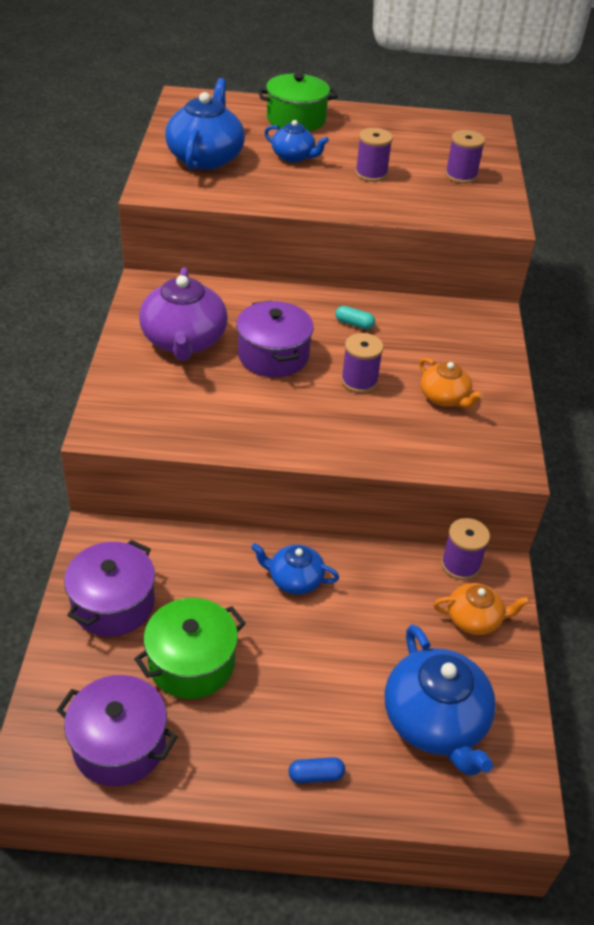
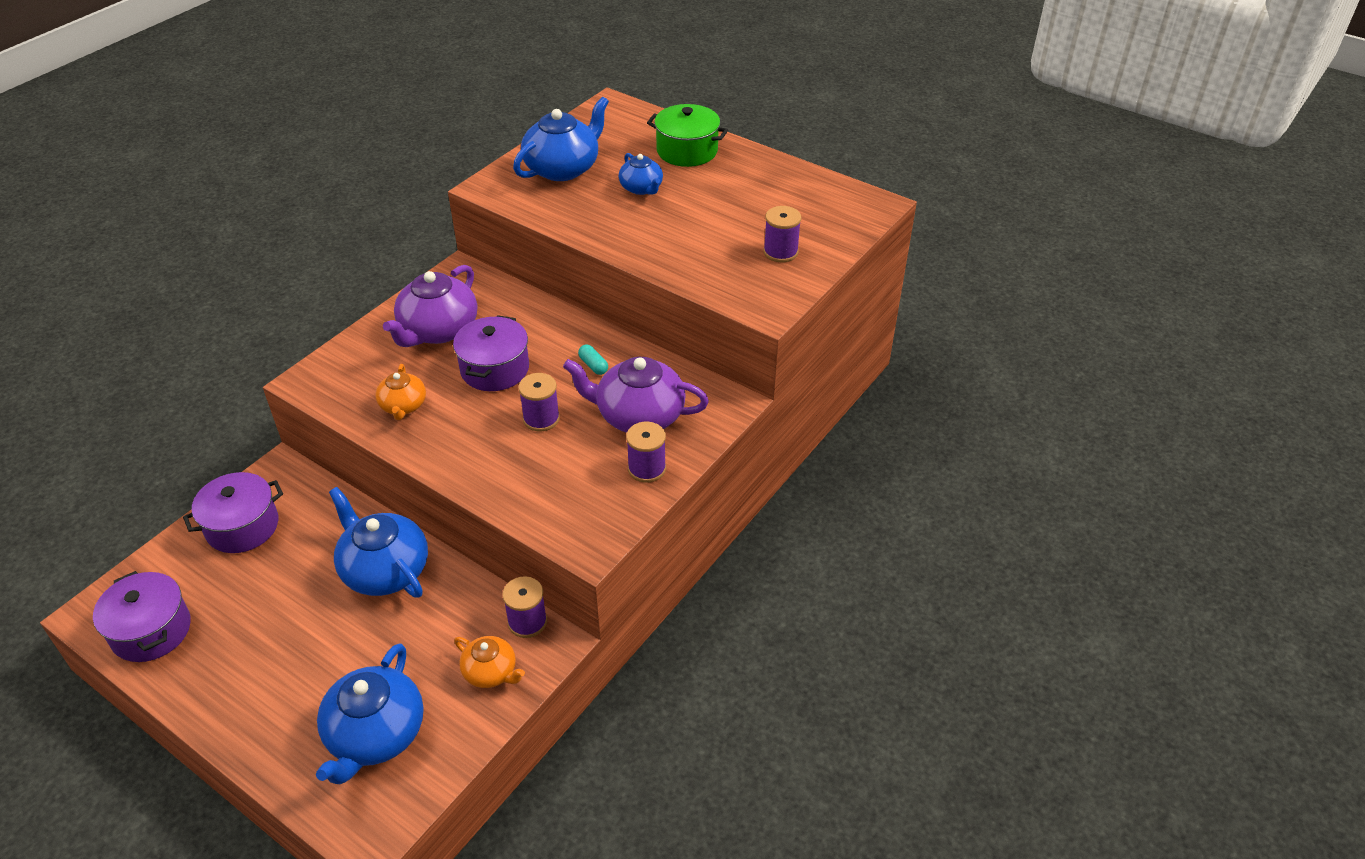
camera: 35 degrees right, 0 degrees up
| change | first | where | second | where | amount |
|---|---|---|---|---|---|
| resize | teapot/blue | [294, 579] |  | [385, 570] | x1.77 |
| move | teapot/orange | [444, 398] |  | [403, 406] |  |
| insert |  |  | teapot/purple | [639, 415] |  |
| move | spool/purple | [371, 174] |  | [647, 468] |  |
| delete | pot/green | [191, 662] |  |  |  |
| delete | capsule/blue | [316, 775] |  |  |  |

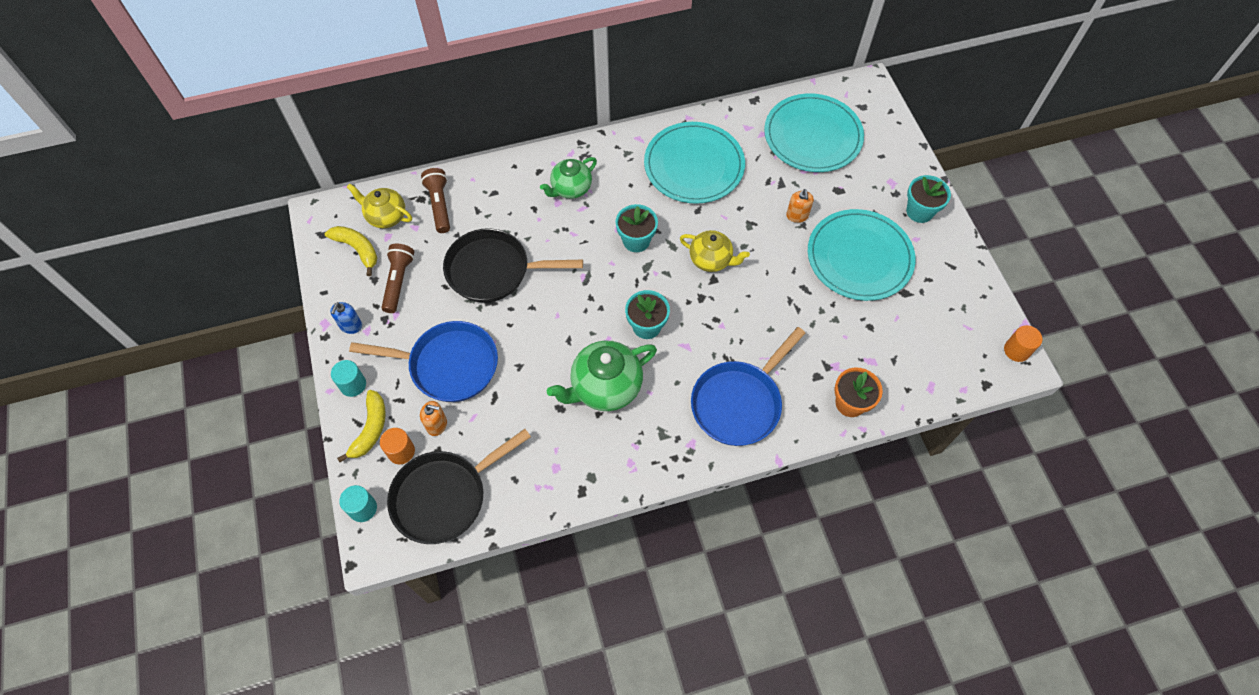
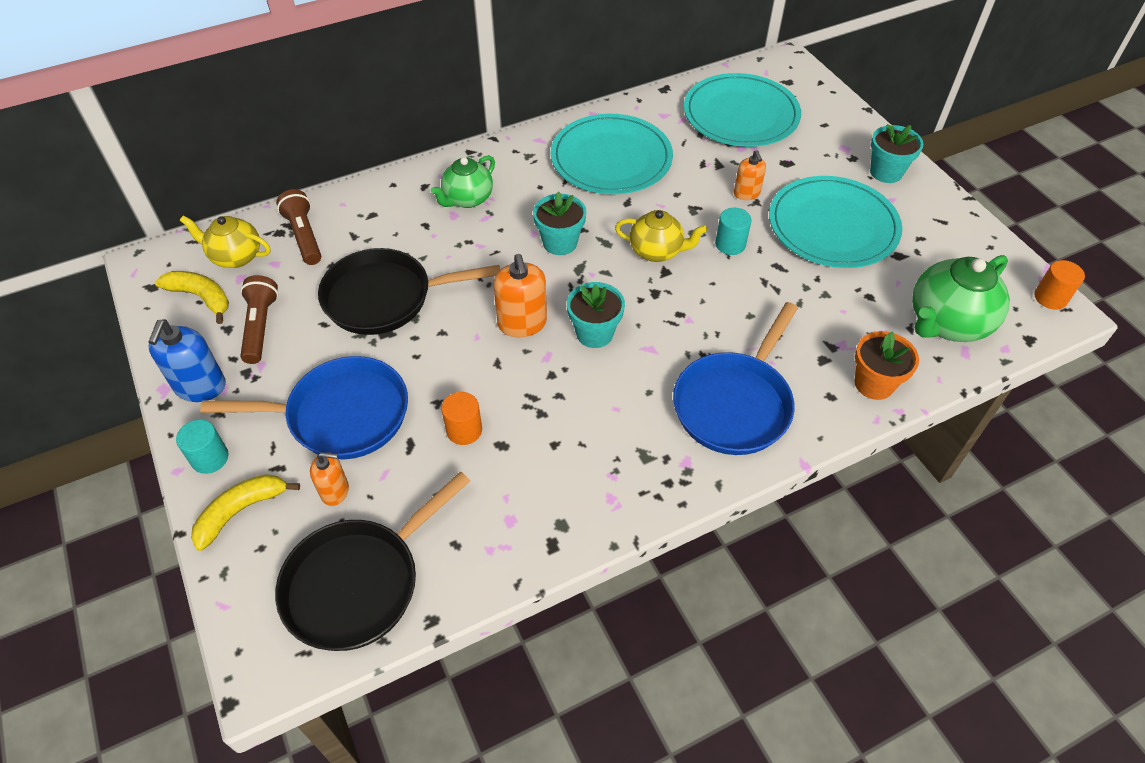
camera: 10 degrees left, 10 degrees down
| change | first | where | second | where | amount |
|---|---|---|---|---|---|
| resize | soap dispenser/blue | [351, 326] |  | [200, 386] | x1.61 |
| rotate | banana/yellow | [370, 429] |  | [241, 511] | 135 degrees counterclockwise |
| move | cylinder/orange | [401, 451] |  | [464, 430] |  |
| insert |  |  | soap dispenser/orange | [522, 323] |  |
| move | cylinder/turquoise | [363, 508] |  | [730, 244] |  |
| move | teapot/green | [605, 387] |  | [946, 323] |  |

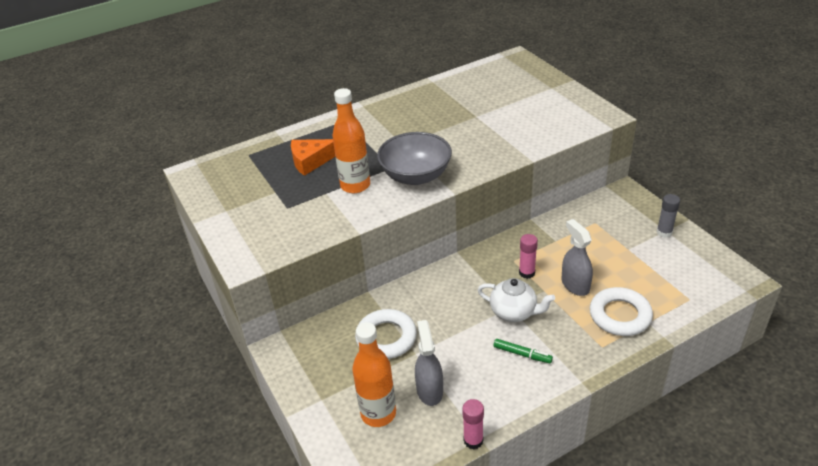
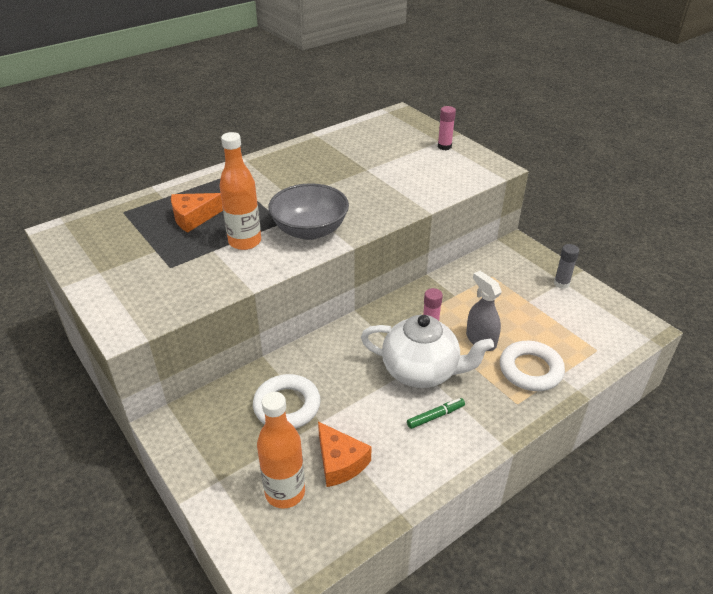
camera: 10 degrees left, 0 degrees up
| change | first | where | second | where | amount |
|---|---|---|---|---|---|
| replace | spray bottle/grey | [429, 390] | cheese/orange | [340, 462] |  |
| resize | teapot/white | [514, 312] |  | [421, 371] | x1.55 |
| rotate | marker/green | [522, 354] |  | [435, 416] | 45 degrees counterclockwise |
| move | glue stick/pink | [473, 440] |  | [444, 146] |  |

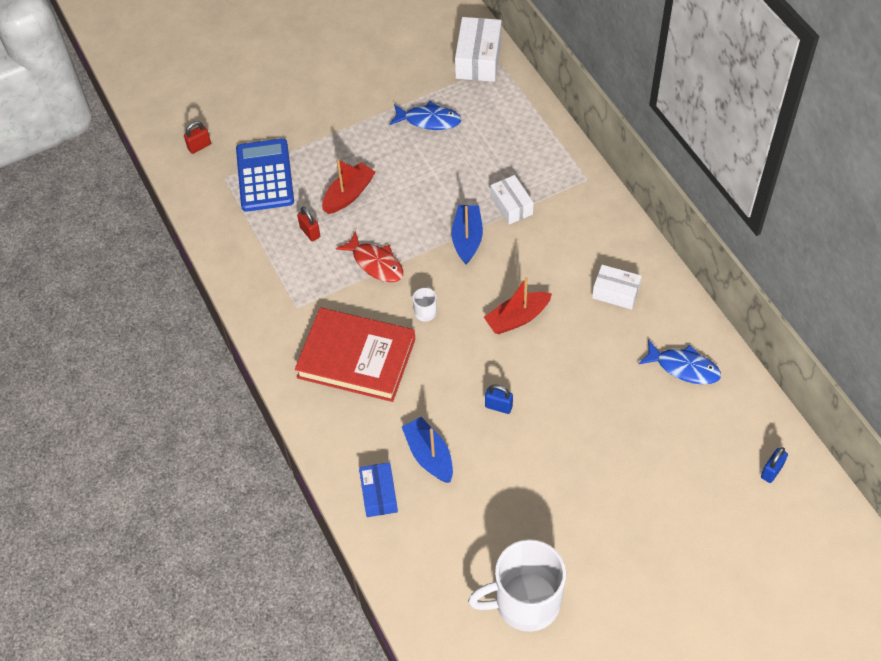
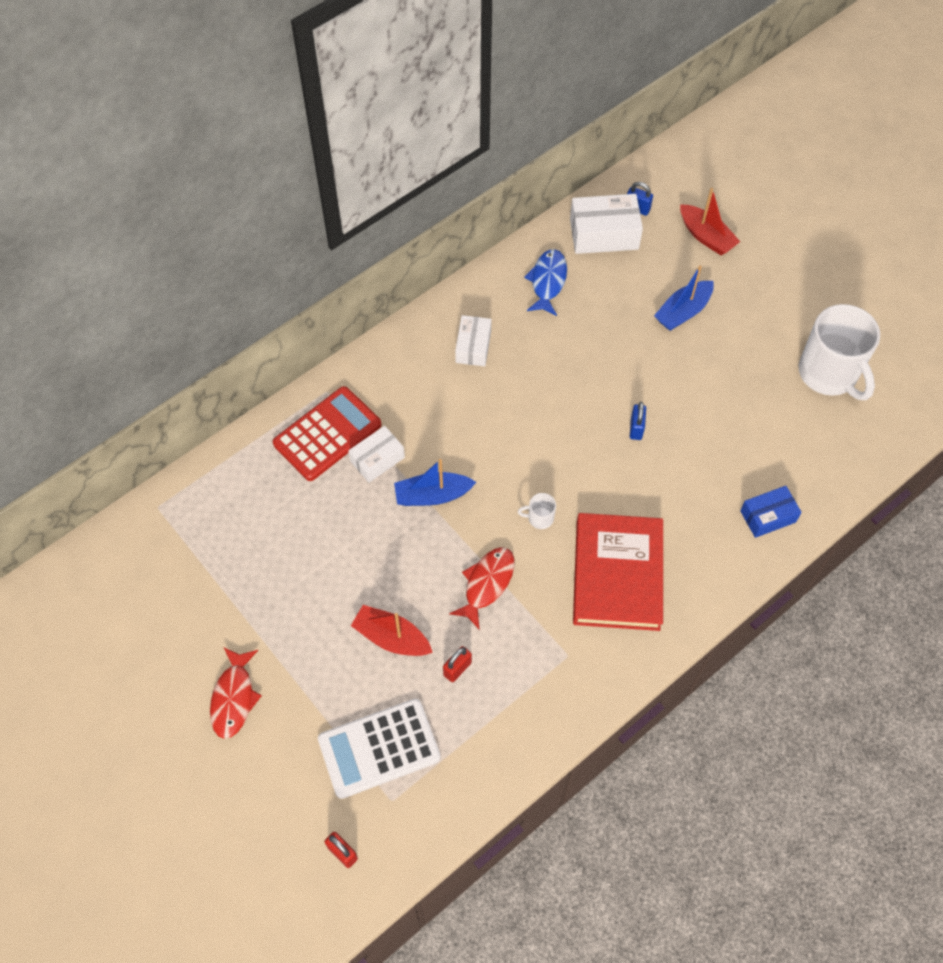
camera: 105 degrees left, 5 degrees up
| change | first | where | second | where | amount |
|---|---|---|---|---|---|
| insert |  |  | fish/red | [234, 698] |  |
| insert |  |  | calculator/red | [327, 434] |  |
| recolor | calculator/blue | [264, 176] | calculator/white | [379, 749] |  |
| move | box/white | [478, 59] |  | [604, 234] |  |
| move | boat/blue | [429, 455] |  | [683, 312] |  |
| move | boat/red | [517, 318] |  | [706, 236] |  |
| delete | fish/blue | [429, 120] |  |  |  |

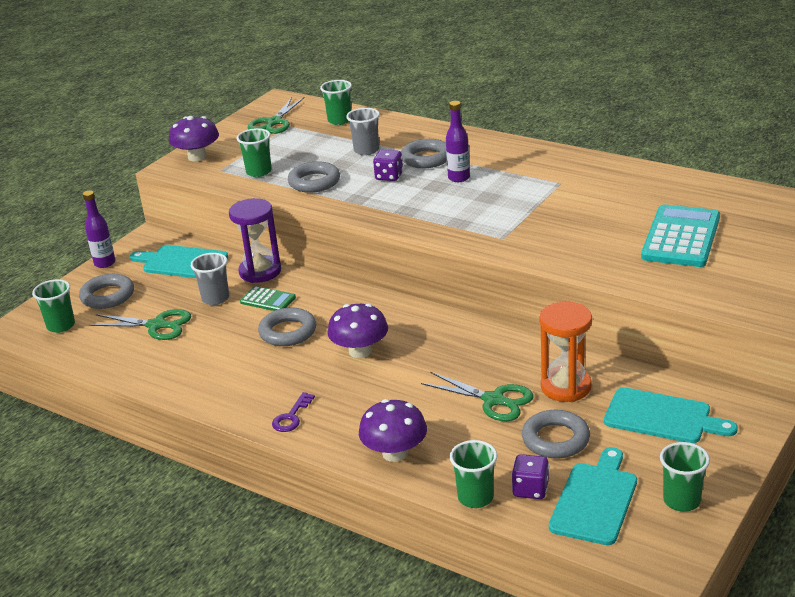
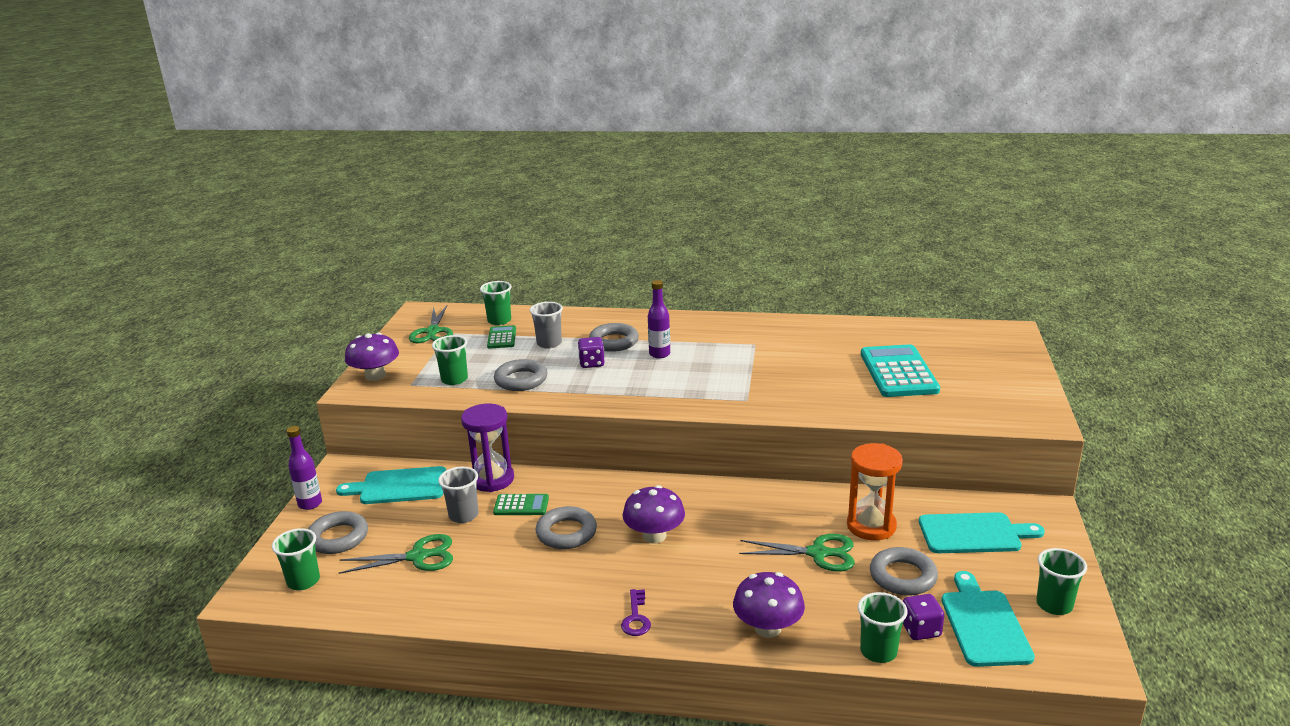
camera: 25 degrees left, 5 degrees down
| change | first | where | second | where | amount |
|---|---|---|---|---|---|
| insert |  |  | calculator/green | [501, 338] |  |

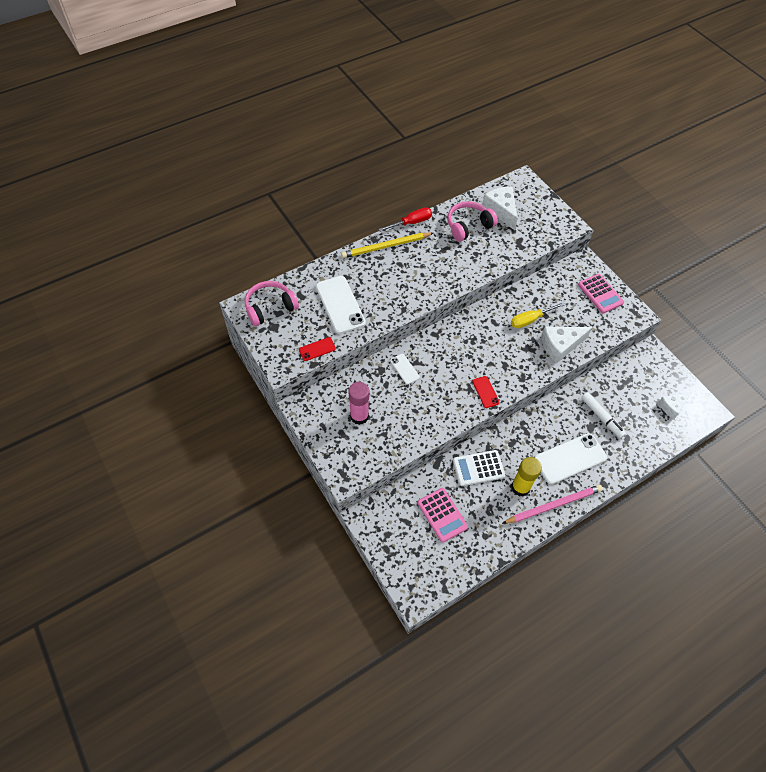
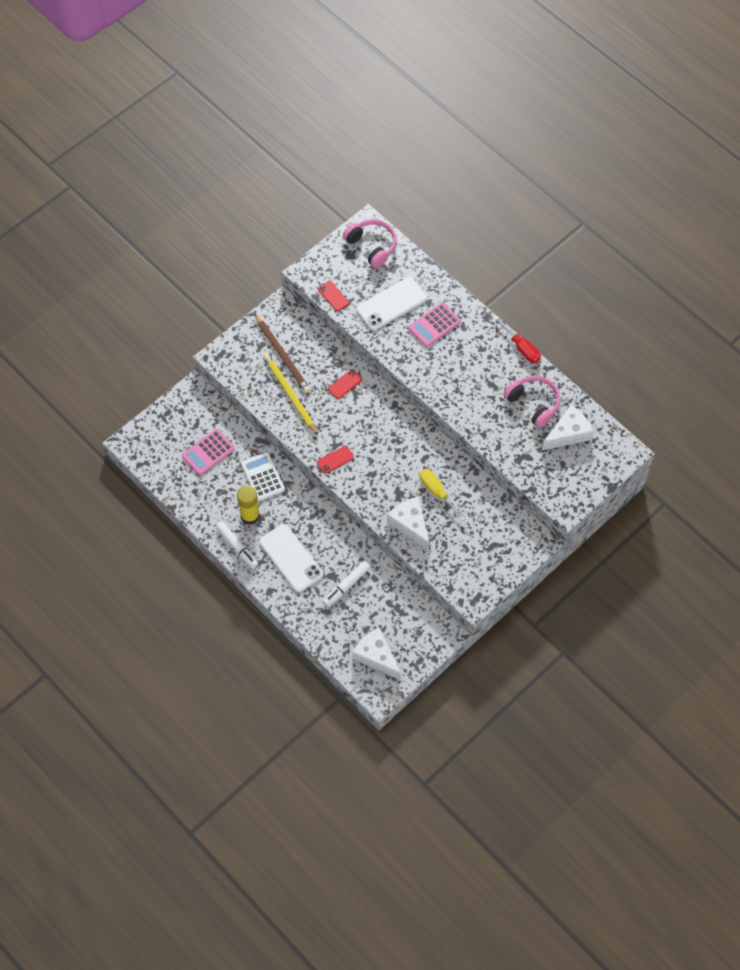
camera: 80 degrees right, 5 degrees up
| change | first | where | second | where | amount |
|---|---|---|---|---|---|
| replace | pencil/pink | [554, 505] | marker/white | [237, 547] |  |
| replace | glue stick/pink | [359, 416] | pencil/brown | [282, 355] |  |
| move | pencil/yellow | [385, 246] |  | [290, 394] |  |
| recolor | phone/white | [404, 369] | phone/red | [345, 384] |  |
| resize | cheese/white | [672, 406] |  | [376, 656] | x1.51 |
| move | calculator/pink | [600, 294] |  | [434, 325] |  |

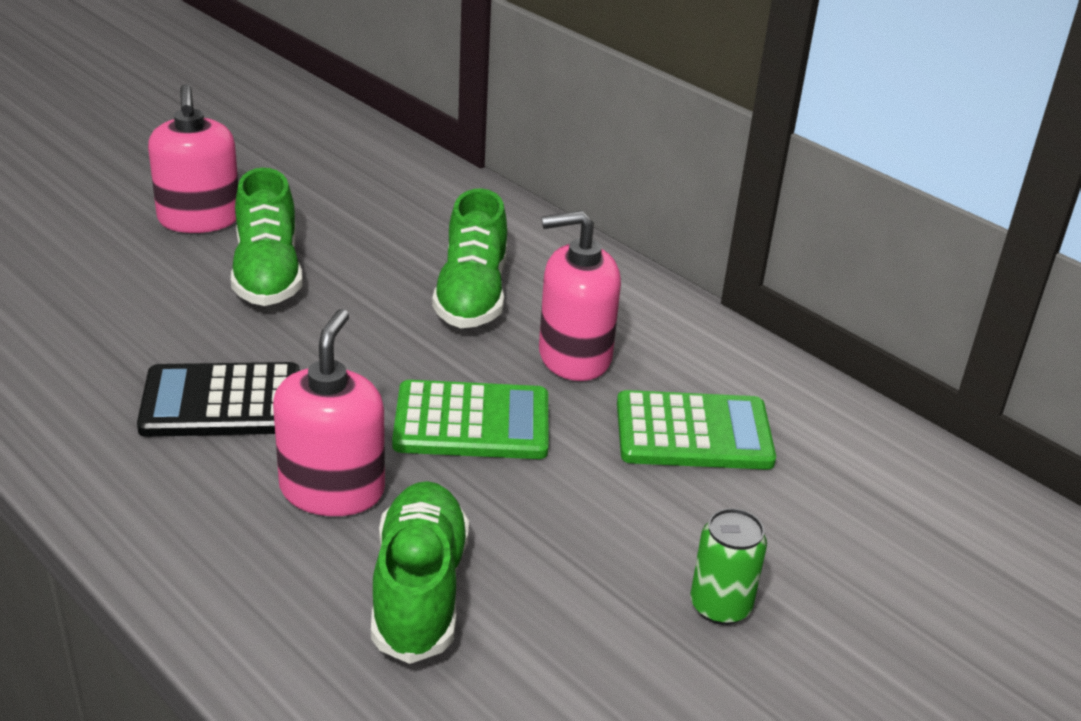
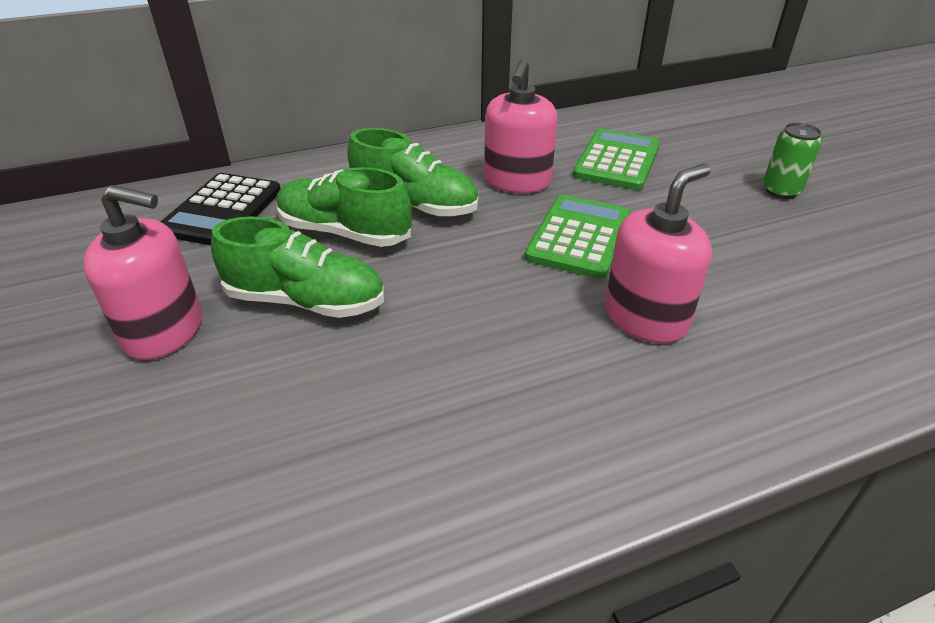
camera: 65 degrees left, 5 degrees up
| change | first | where | second | where | amount |
|---|---|---|---|---|---|
| move | calculator/black | [221, 402] |  | [222, 211] |  |
| move | shoe/green | [419, 591] |  | [344, 232] |  |
| rotate | soap dispenser/pink | [332, 489] |  | [645, 318] | 105 degrees clockwise |

